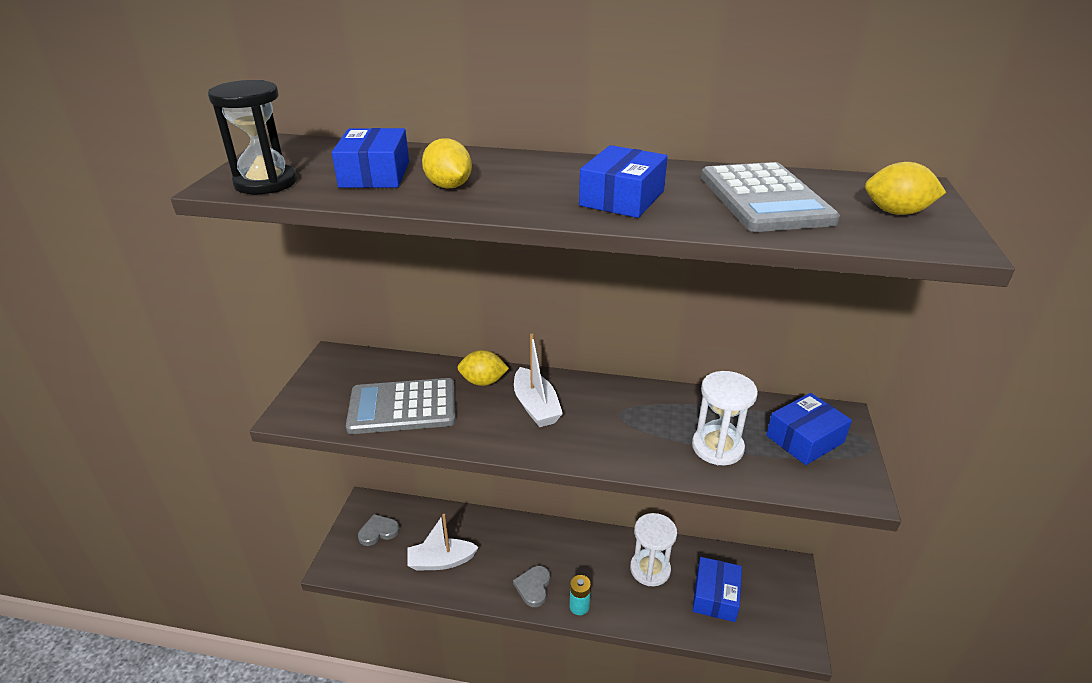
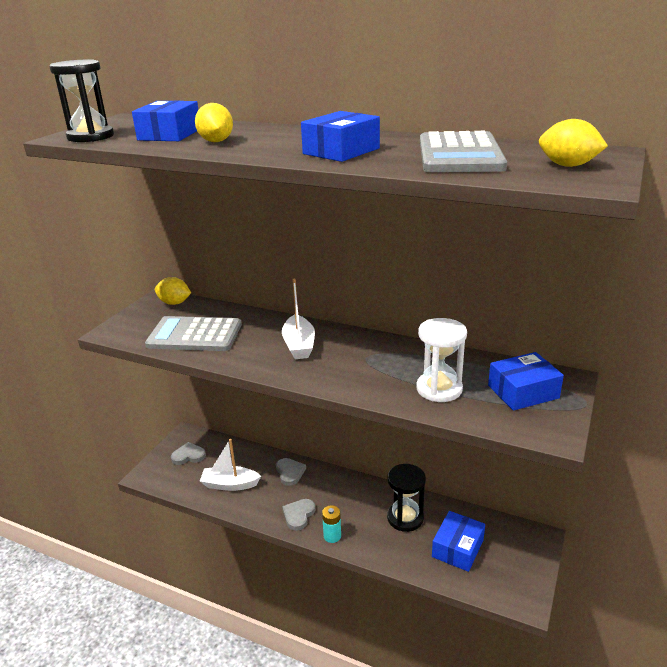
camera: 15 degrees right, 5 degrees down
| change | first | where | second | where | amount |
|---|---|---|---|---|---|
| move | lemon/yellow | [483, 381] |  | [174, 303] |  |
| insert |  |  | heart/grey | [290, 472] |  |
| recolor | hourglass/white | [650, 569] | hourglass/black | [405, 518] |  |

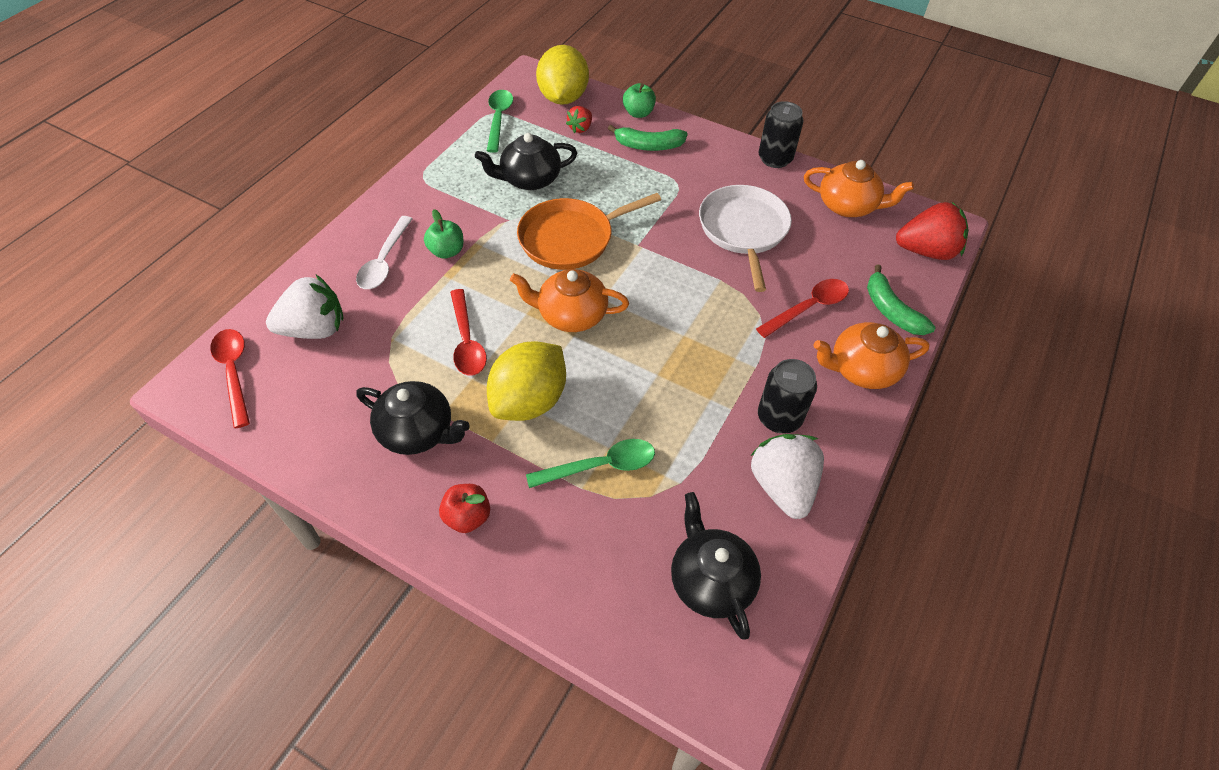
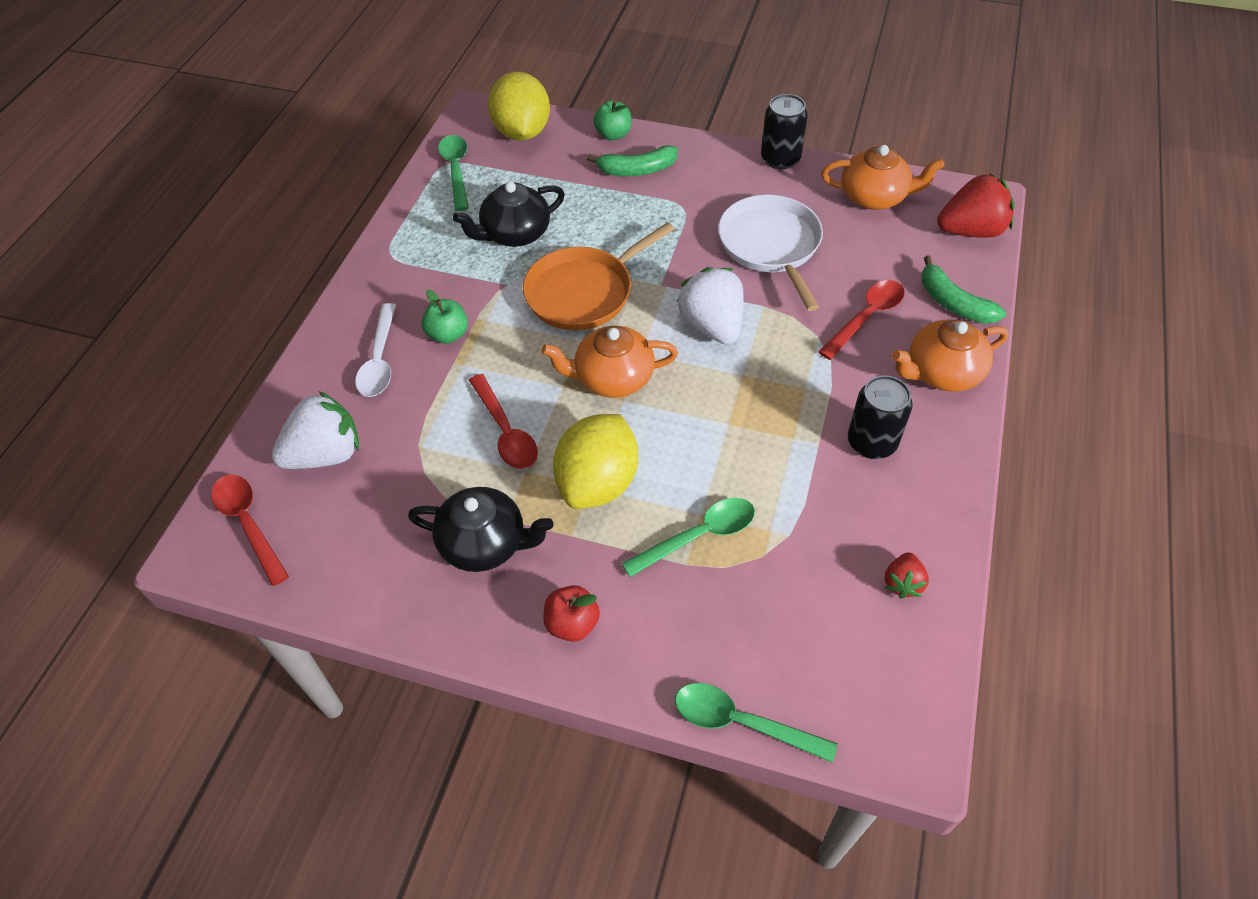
camera: 10 degrees left, 0 degrees up
| change | first | where | second | where | amount |
|---|---|---|---|---|---|
| insert |  |  | spoon/green | [741, 722] |  |
| move | strawberry/white | [782, 486] |  | [712, 325] |  |
| move | strawberry/red | [580, 128] |  | [902, 583] |  |
| delete | teapot/black | [710, 580] |  |  |  |

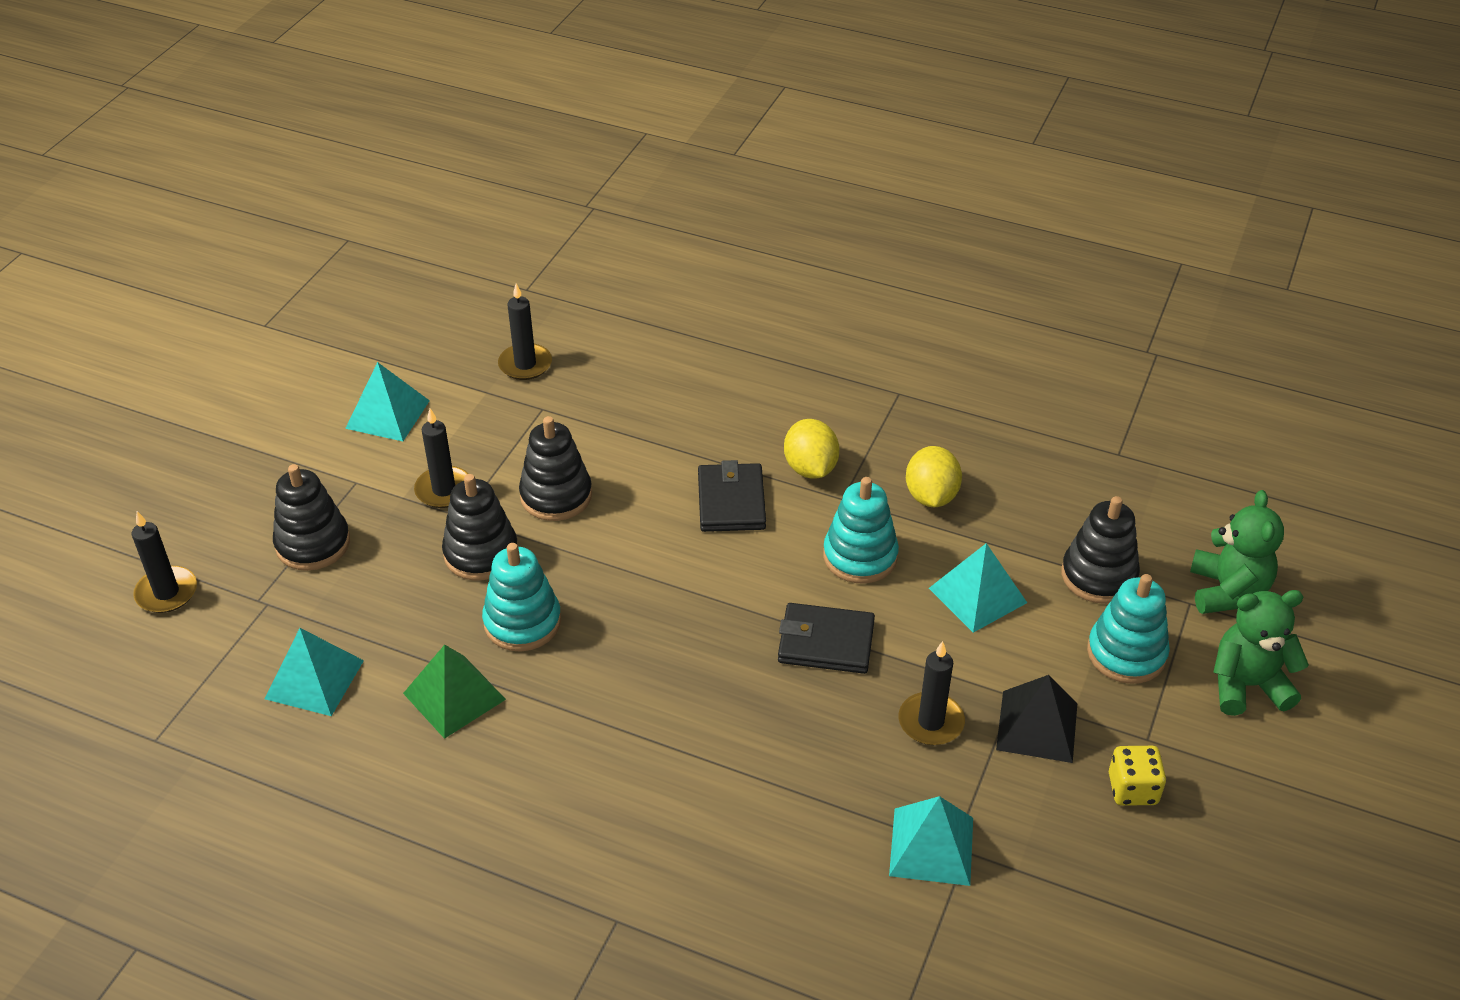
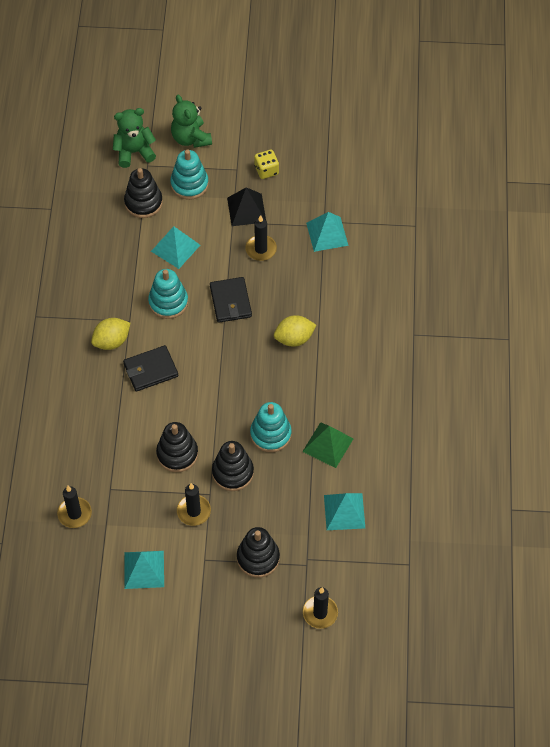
camera: 110 degrees left, 15 degrees up
| change | first | where | second | where | amount |
|---|---|---|---|---|---|
| move | lemon/yellow | [931, 496] |  | [294, 338] |  |

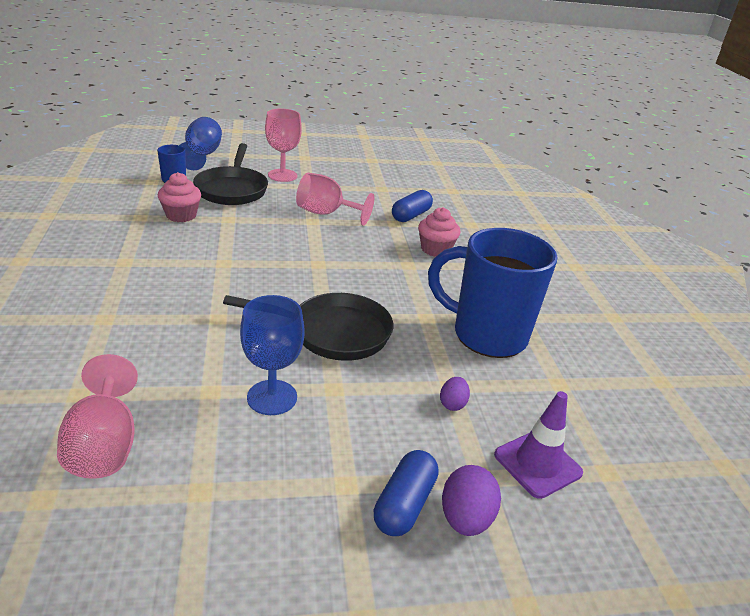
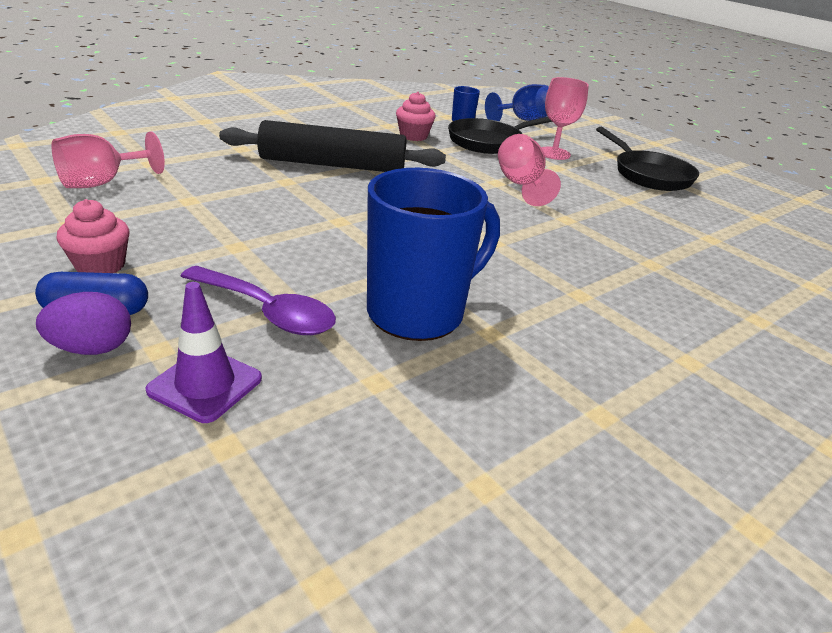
camera: 60 degrees right, 0 degrees up
| change | first | where | second | where | amount |
|---|---|---|---|---|---|
| move | cupcake/pink | [435, 249] |  | [100, 265] |  |
| replace | egg/purple | [452, 404] | spoon/purple | [267, 311] |  |
| insert |  |  | rolling pin/black | [332, 165] |  |
| rotate | mug/blue | [486, 335] |  | [418, 313] | 60 degrees clockwise |
| move | pan/black | [333, 332] |  | [649, 175] |  |
| delete | goblet/blue | [272, 397] |  |  |  |
| delete | capsule/blue | [411, 216] |  |  |  |

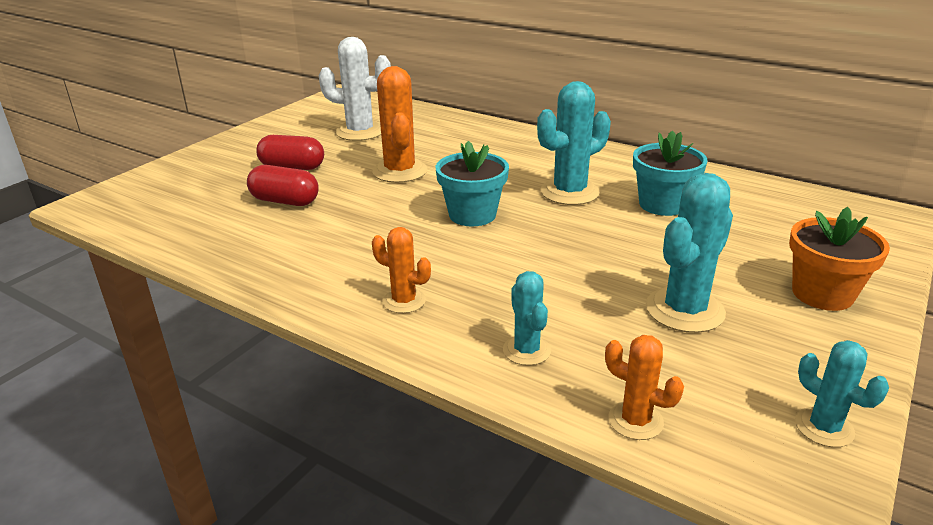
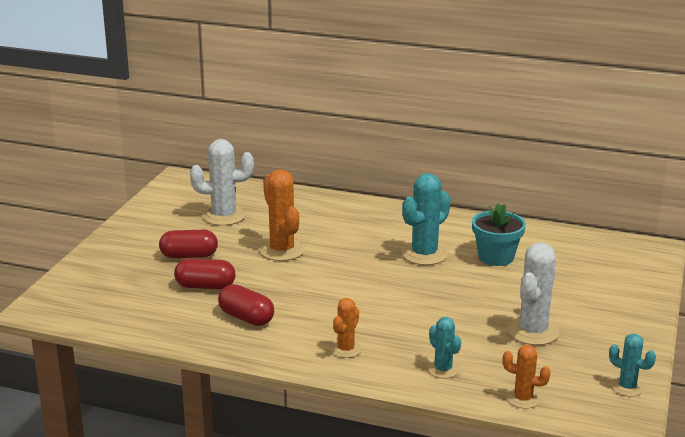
camera: 15 degrees left, 5 degrees down
| change | first | where | second | where | amount |
|---|---|---|---|---|---|
| insert |  |  | capsule/red | [246, 318] |  |
| rotate | cactus/orange | [404, 301] |  | [346, 349] | 75 degrees counterclockwise |
| recolor | cactus/turquoise | [684, 310] | cactus/white | [533, 331] |  |
| delete | flower pot/turquoise | [472, 215] |  |  |  |
| delete | flower pot/orange | [822, 294] |  |  |  |

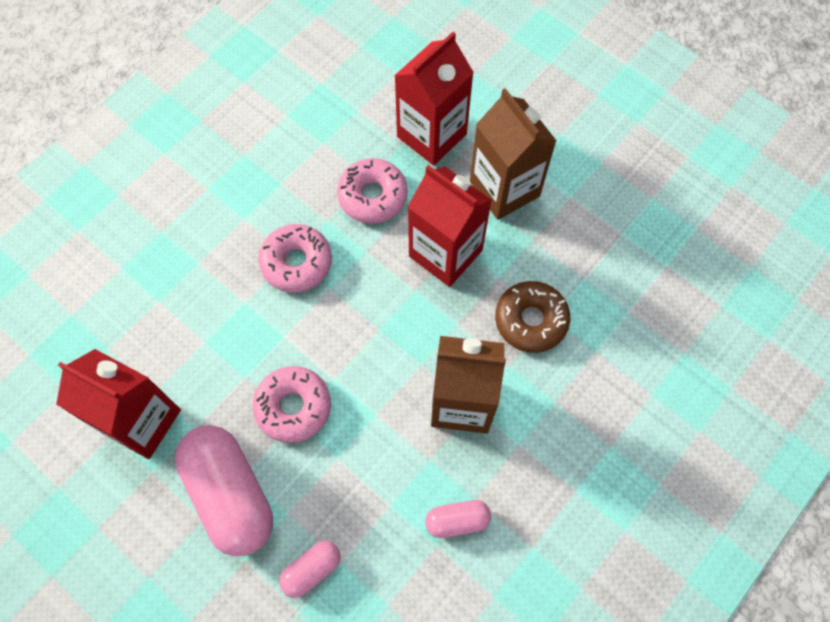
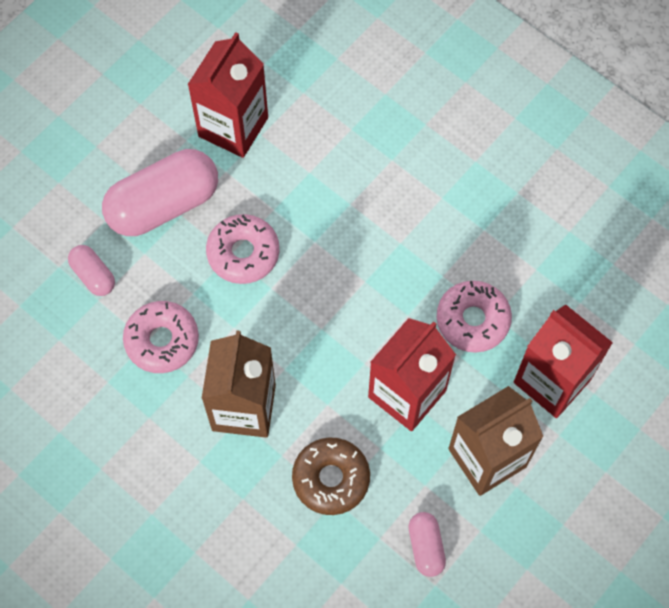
camera: 90 degrees right, 0 degrees up
| change | first | where | second | where | amount |
|---|---|---|---|---|---|
| move | donut/pink | [296, 262] |  | [162, 340] |  |
| move | capsule/pink | [457, 520] |  | [426, 547] |  |

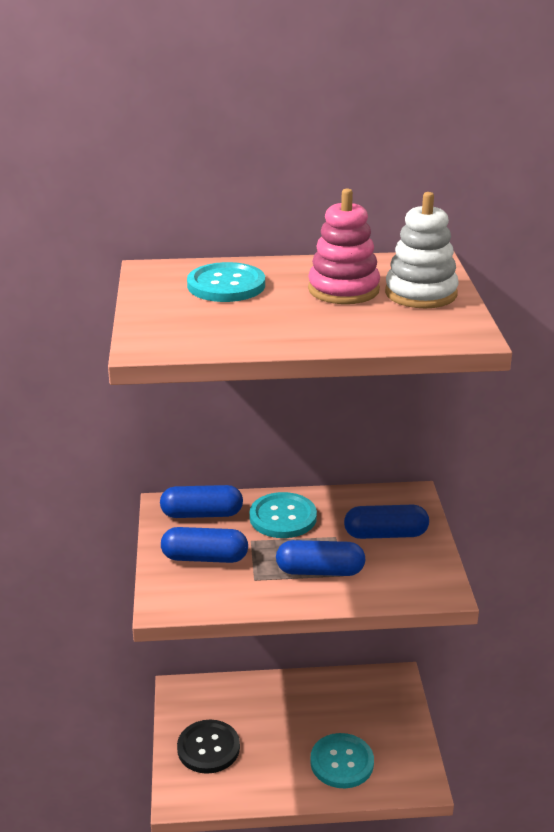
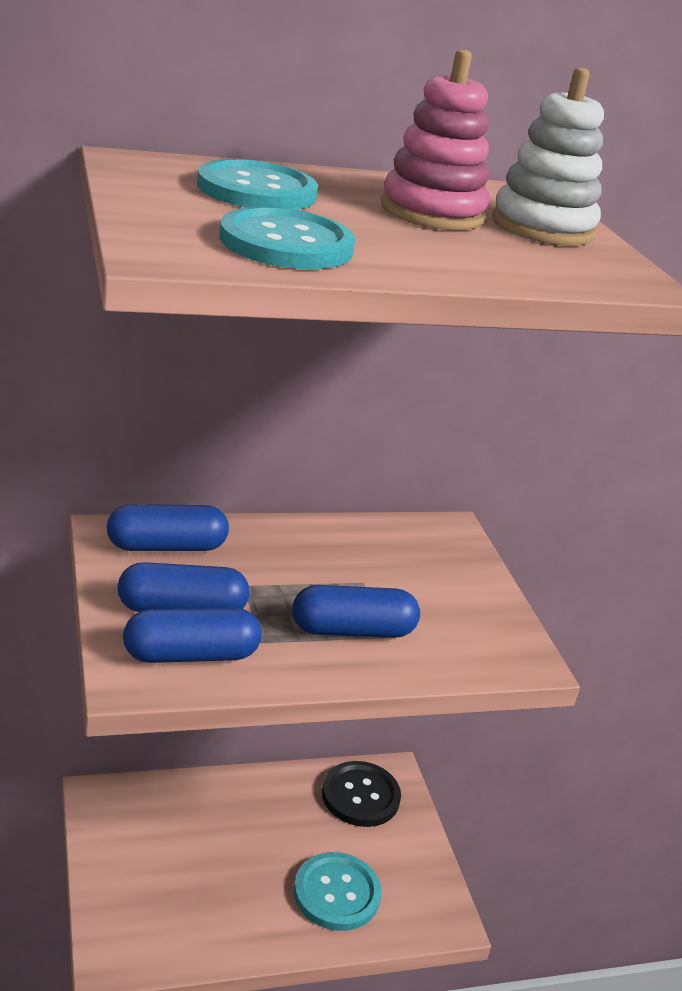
camera: 15 degrees left, 0 degrees up
| change | first | where | second | where | amount |
|---|---|---|---|---|---|
| move | capsule/blue | [385, 534] |  | [191, 655] |  |
| move | button/turquoise | [283, 517] |  | [286, 244] |  |
| move | button/black | [208, 748] |  | [360, 796] |  |

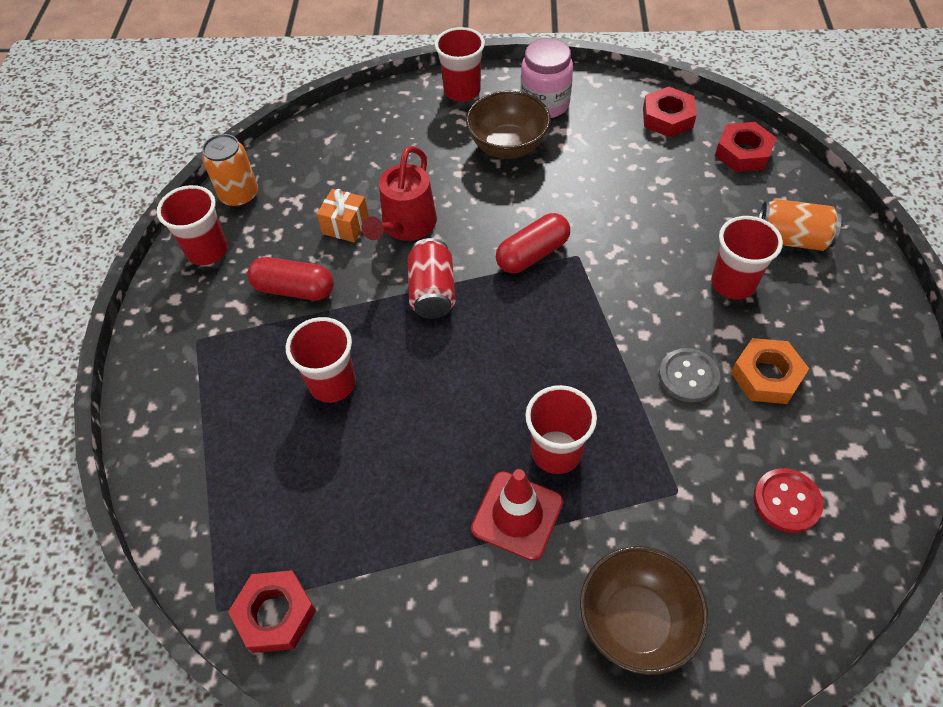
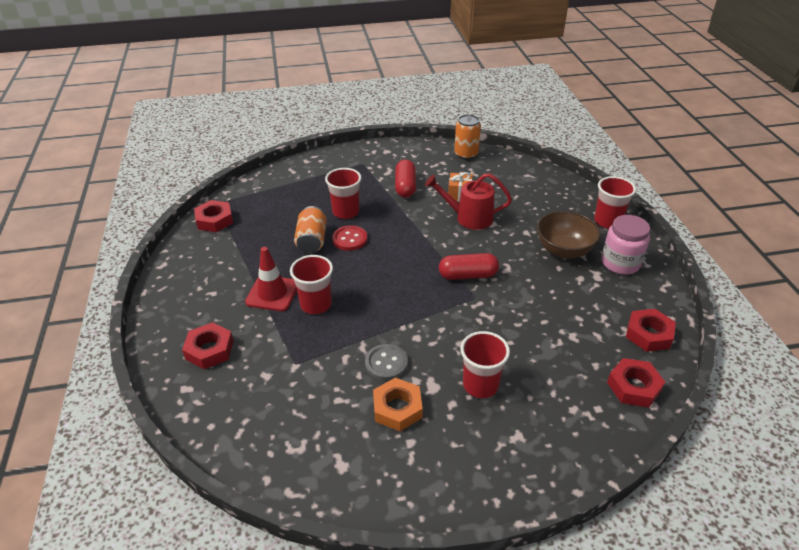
camera: 75 degrees right, 15 degrees down
| change | first | where | second | where | amount |
|---|---|---|---|---|---|
| replace | bowl/brown | [636, 621] | nut/red | [209, 350] |  |
| move | can/orange | [791, 239] |  | [312, 240] |  |
| move | button/red | [786, 501] |  | [350, 239] |  |
| rotate | capsule/red | [532, 254] |  | [468, 275] | 45 degrees counterclockwise |
| delete | cup/red | [207, 251] |  |  |  |
| delete | can/red | [432, 292] |  |  |  |

